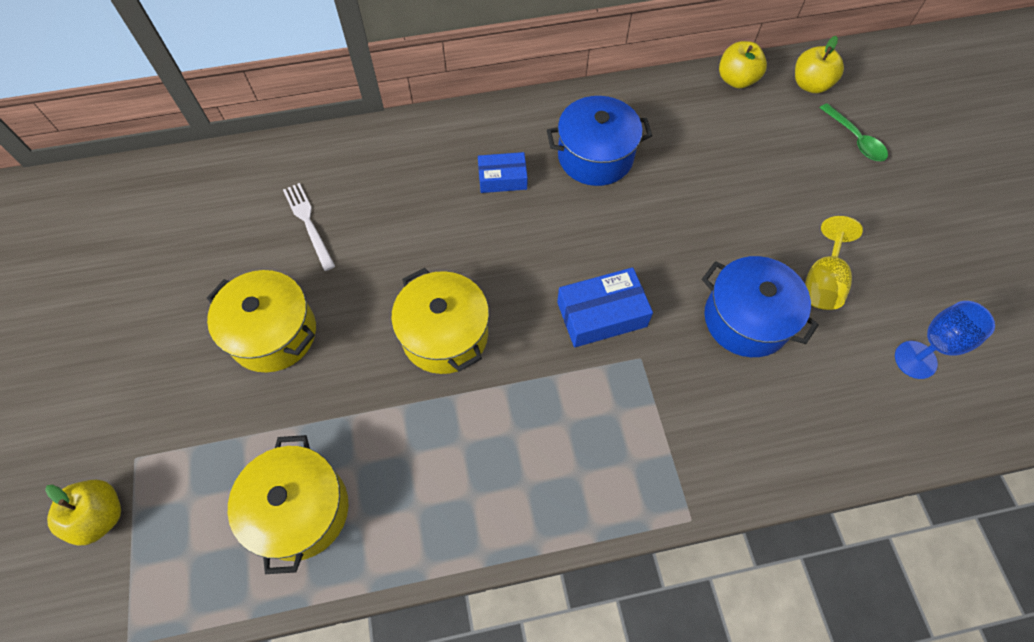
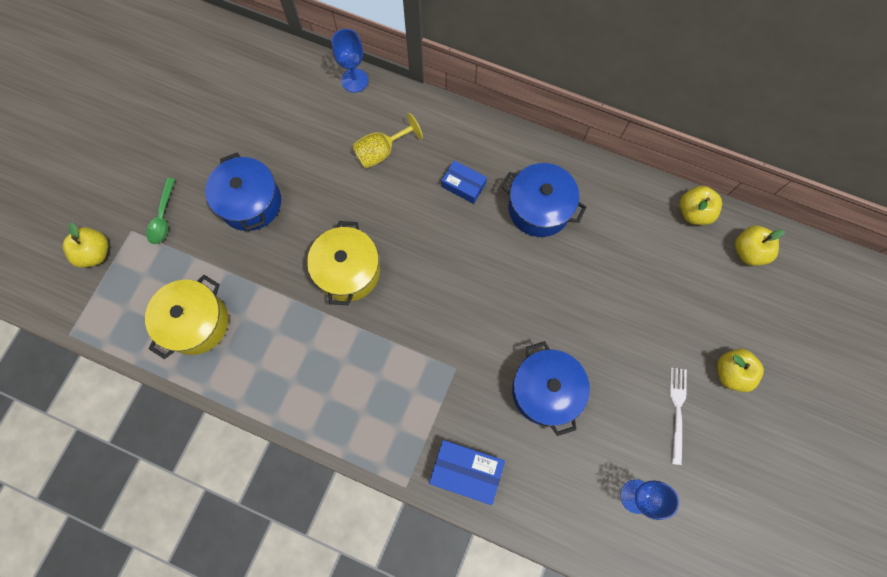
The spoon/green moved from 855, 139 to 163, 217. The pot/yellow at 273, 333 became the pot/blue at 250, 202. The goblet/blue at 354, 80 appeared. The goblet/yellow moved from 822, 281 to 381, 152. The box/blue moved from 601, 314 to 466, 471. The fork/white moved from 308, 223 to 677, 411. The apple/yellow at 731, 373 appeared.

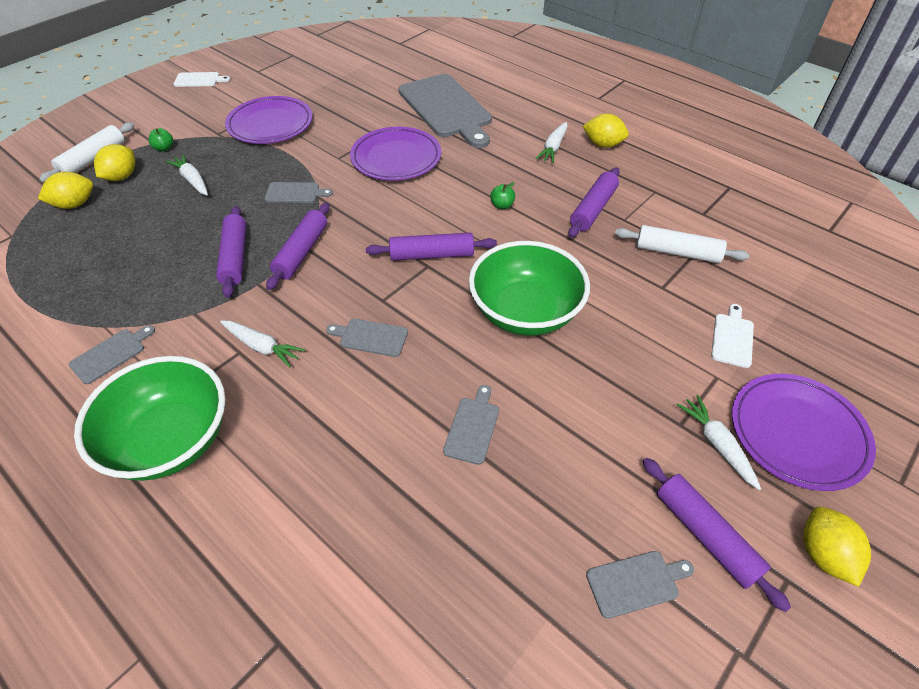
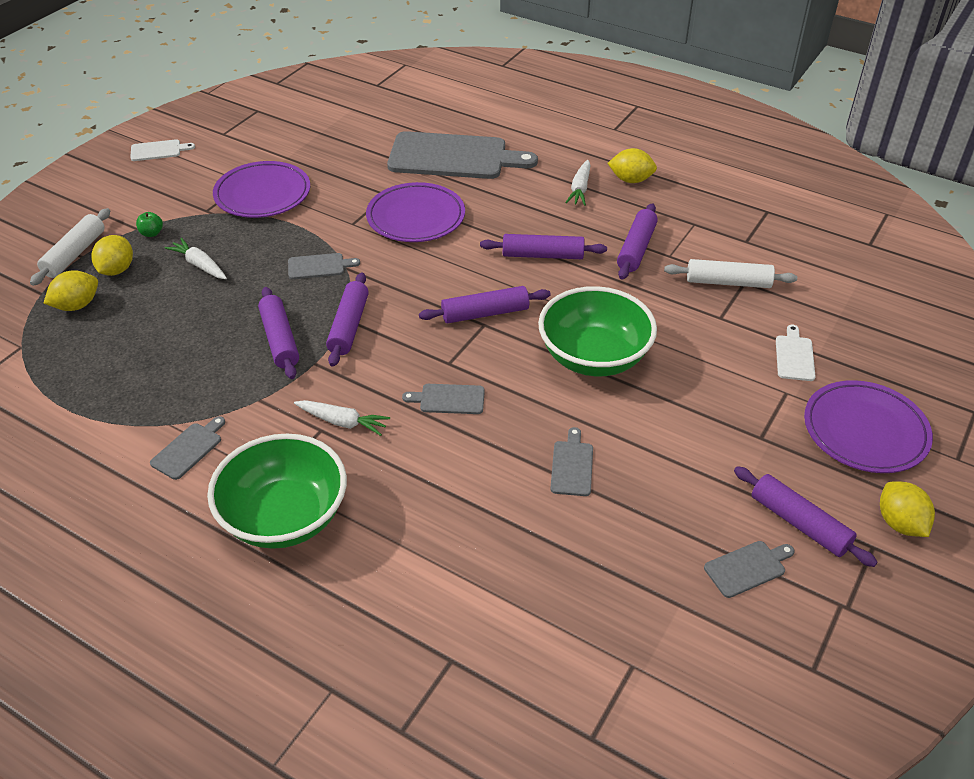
The cutting board/grey at 446, 109 turned 45 degrees counterclockwise. The apple/green at 502, 205 was replaced by the rolling pin/purple at 542, 255. The carrot/white at 717, 445 disappeared.

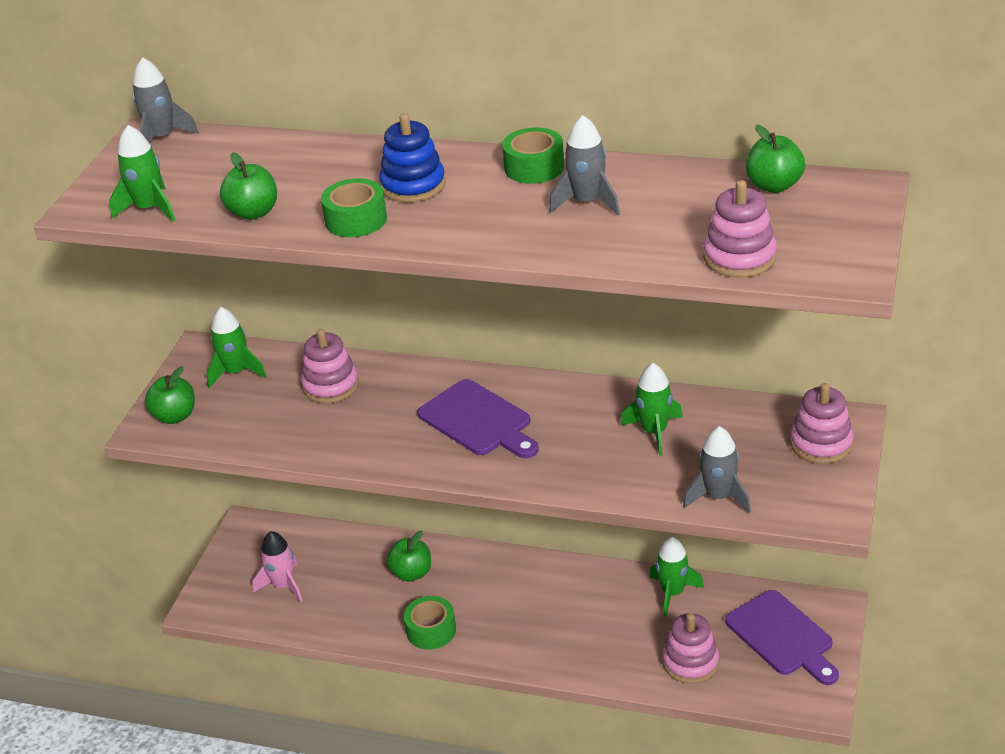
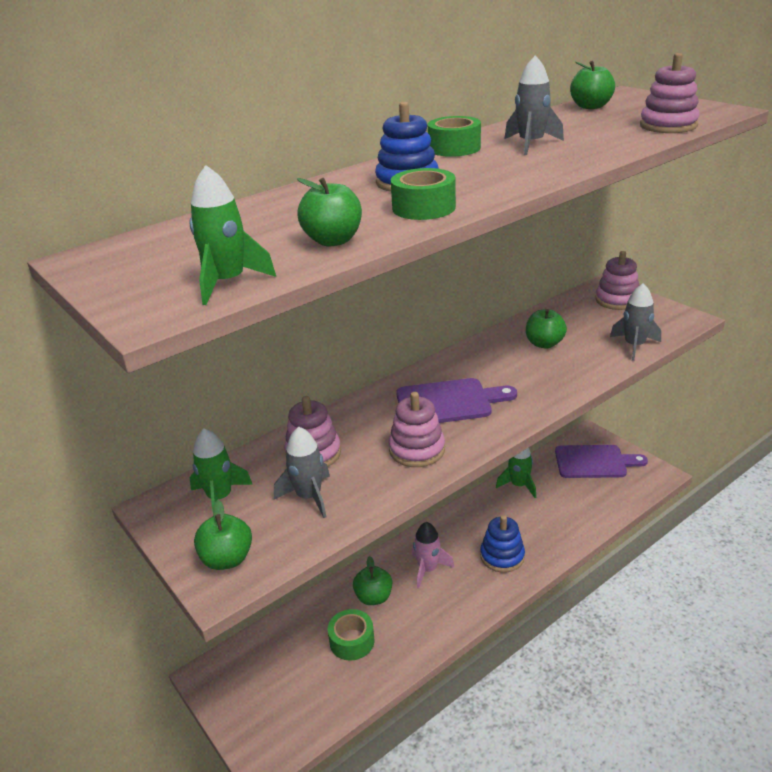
The rocket/grey moved from 162, 138 to 309, 497. The tape/green moved from 431, 630 to 352, 641. The stacking toy/pink moved from 690, 662 to 417, 450. The rocket/pink moved from 283, 585 to 428, 569. The stacking toy/blue at 502, 556 appeared. The rocket/green at 654, 432 was replaced by the apple/green at 544, 344.

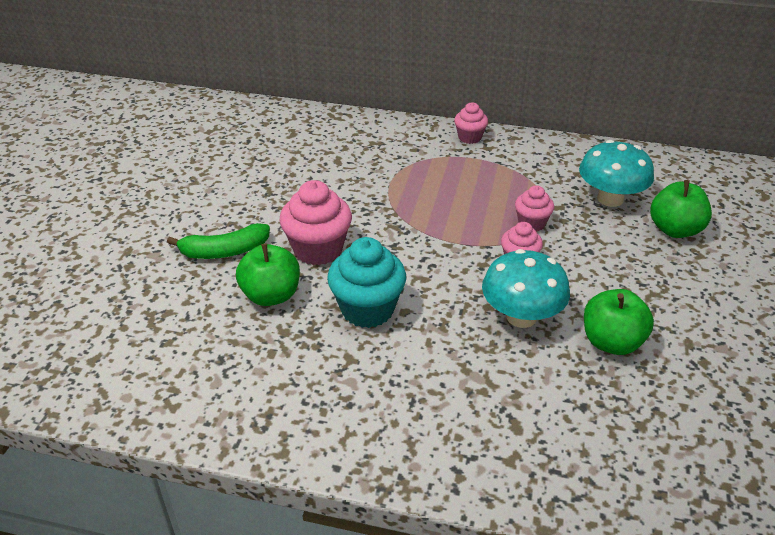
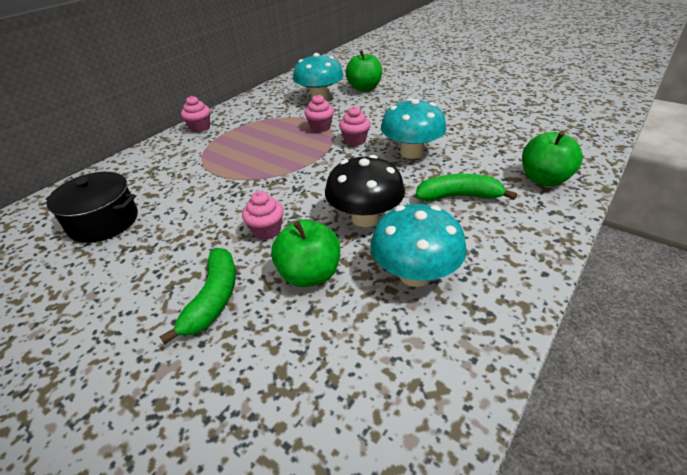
The pot/black at 104, 222 appeared. The cupcake/pink at 318, 249 changed to 0.57 times the size. The cupcake/turquoise at 367, 309 was replaced by the mushroom/black at 365, 218. The mushroom/turquoise at 415, 274 appeared. The banana/green at 459, 196 appeared. The apple/green moved from 611, 342 to 544, 179.

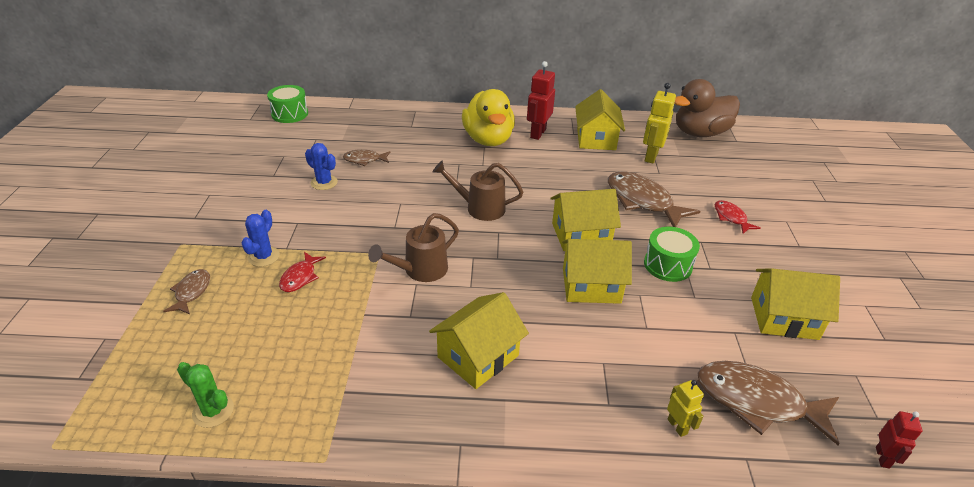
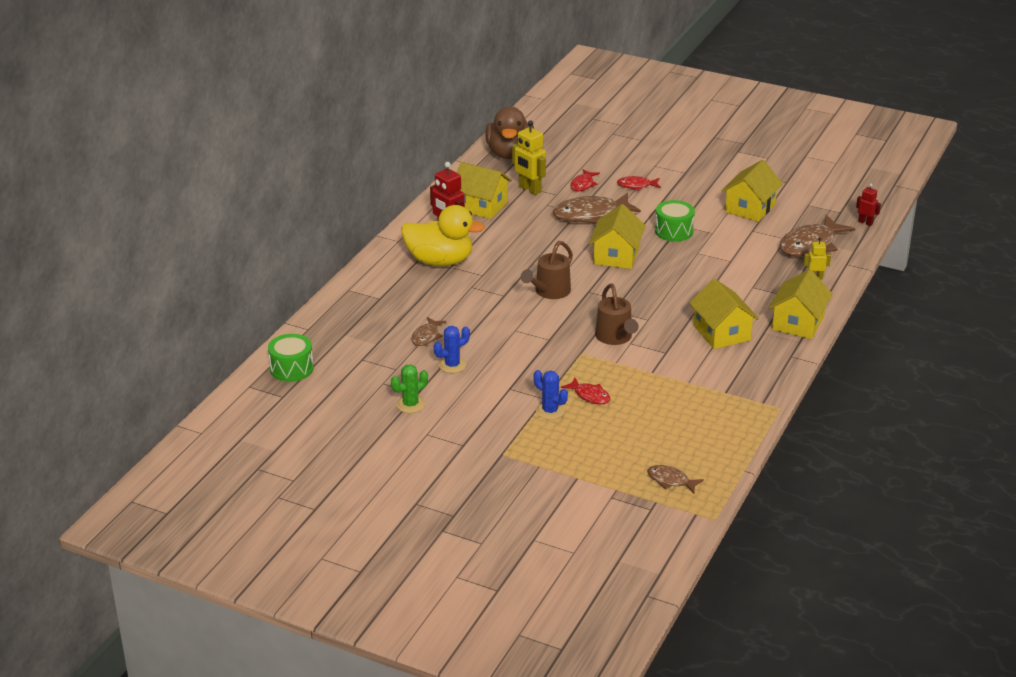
The cactus/green moved from 213, 411 to 410, 405. The fish/red at 583, 184 appeared. The fish/brown moved from 192, 292 to 670, 480. The house/yellow moved from 591, 285 to 798, 323.

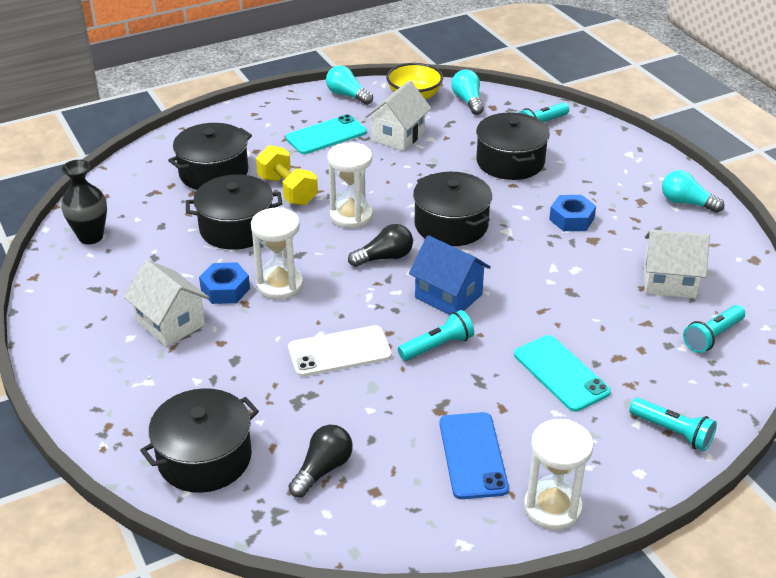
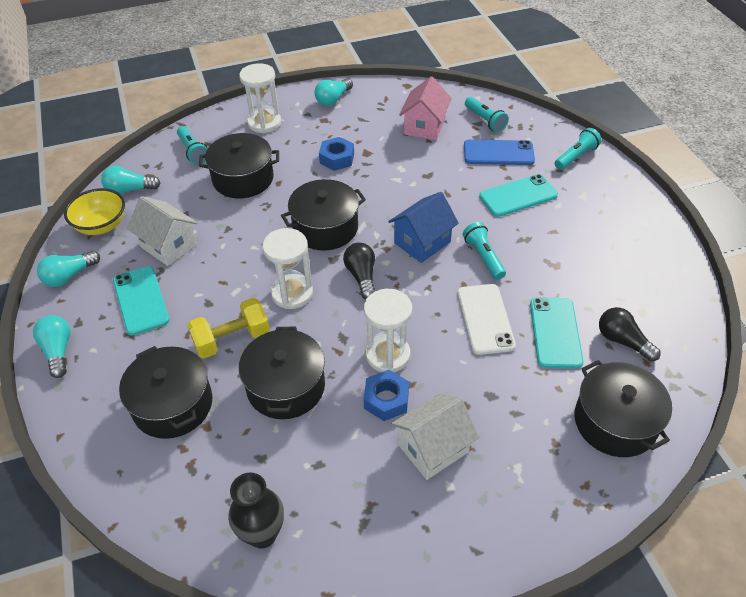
The light bulb/turquoise at 58, 351 appeared. The hourglass/white moved from 552, 508 to 264, 123. The house/white at 669, 282 became the house/pink at 424, 126. The phone/blue moved from 472, 455 to 498, 153. The phone/turquoise at 555, 332 appeared.

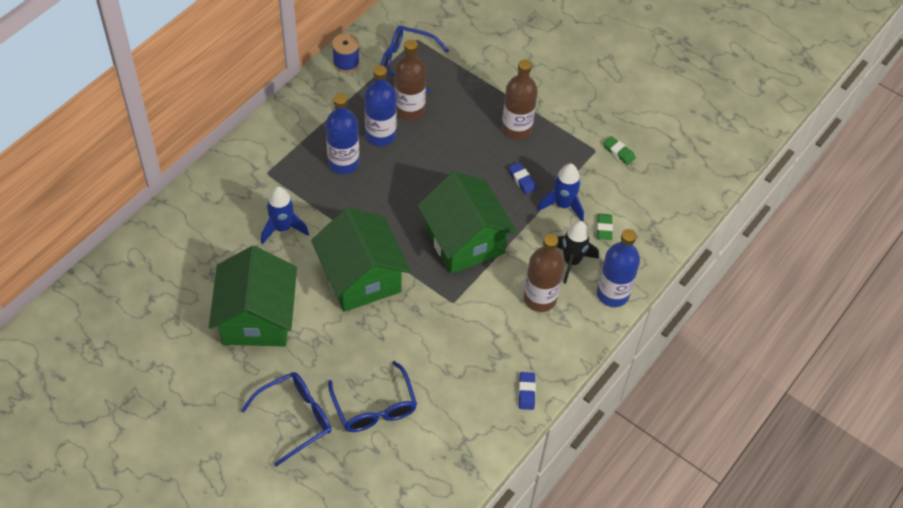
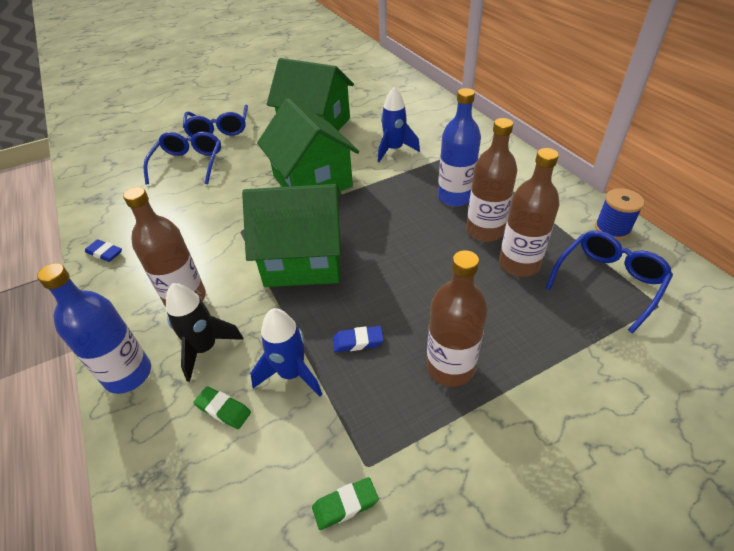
The glasses/blue at 374, 407 turned 90 degrees clockwise. The house/green at 361, 277 turned 60 degrees clockwise. The bottle/blue at 380, 135 became the bottle/brown at 484, 231.

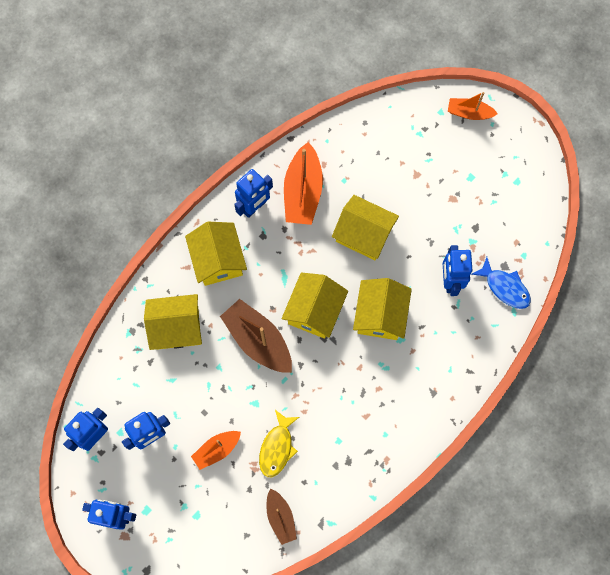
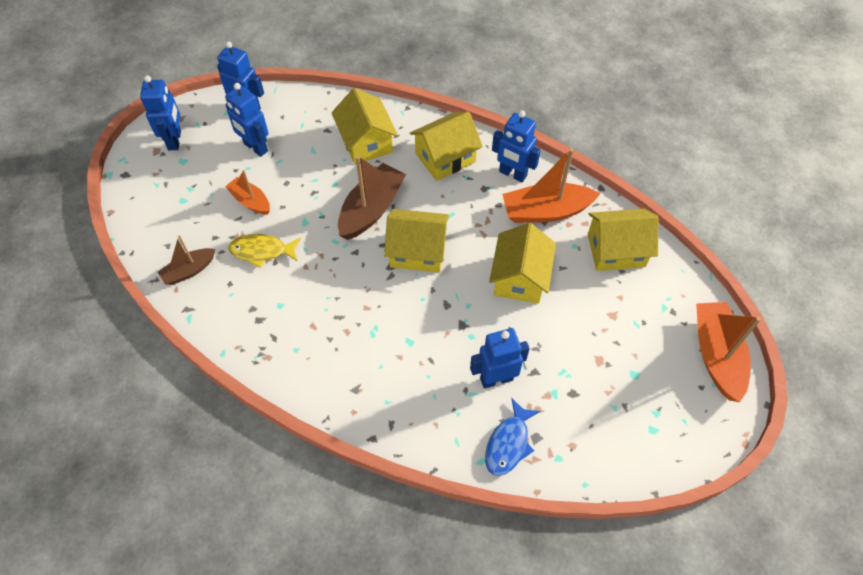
The house/yellow moved from 380, 315 to 616, 250. The boat/orange at 469, 113 changed to 1.71 times the size.

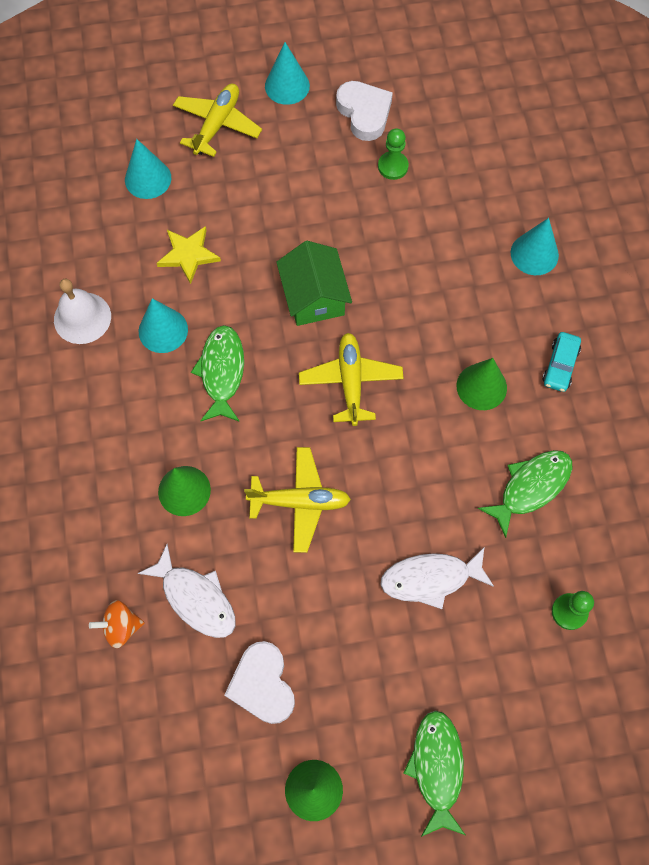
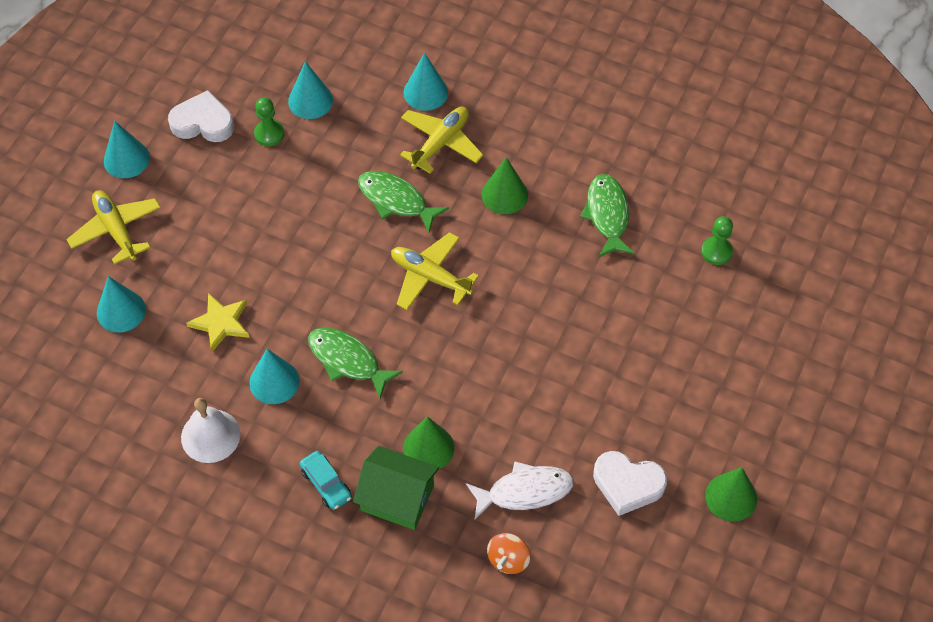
The cone/turquoise at 310, 101 appeared. The car/turquoise moved from 560, 365 to 326, 484. The house/green moved from 314, 296 to 397, 498. The fish/green moved from 437, 768 to 396, 200. The plane/yellow moved from 300, 502 to 441, 143. The fish/white at 430, 578 disappeared.

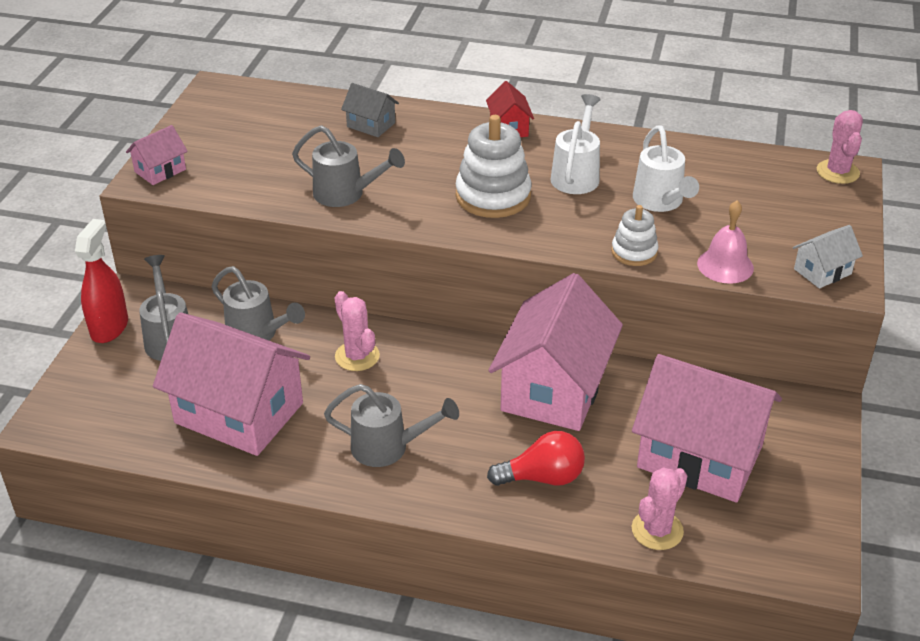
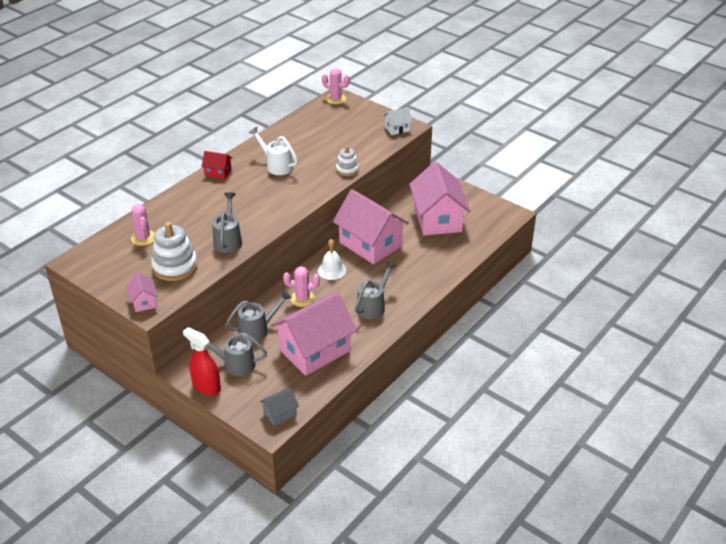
The cactus/pink moved from 657, 530 to 143, 238. The stacking toy/white moved from 493, 196 to 175, 266. The watering can/grey at 345, 194 turned 45 degrees counterclockwise. The house/grey moved from 371, 125 to 280, 414. The bell/white at 332, 270 appeared. The house/white at 822, 271 turned 75 degrees clockwise. The house/pink at 700, 456 turned 60 degrees counterclockwise. The light bulb/red at 542, 477 disappeared. The watering can/white at 660, 202 disappeared. The bell/pink at 725, 265 disappeared.

